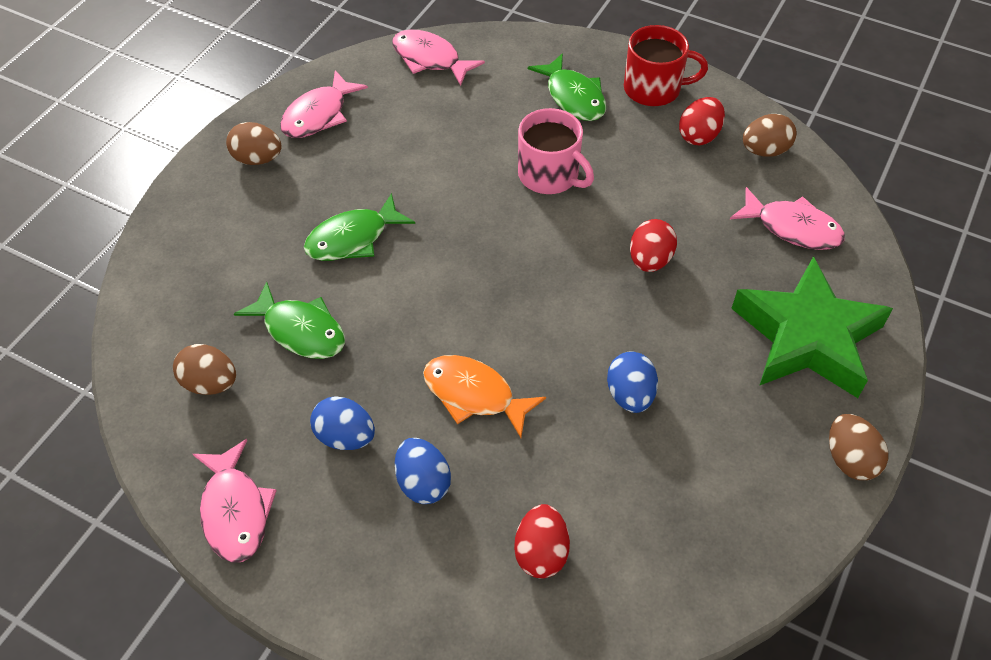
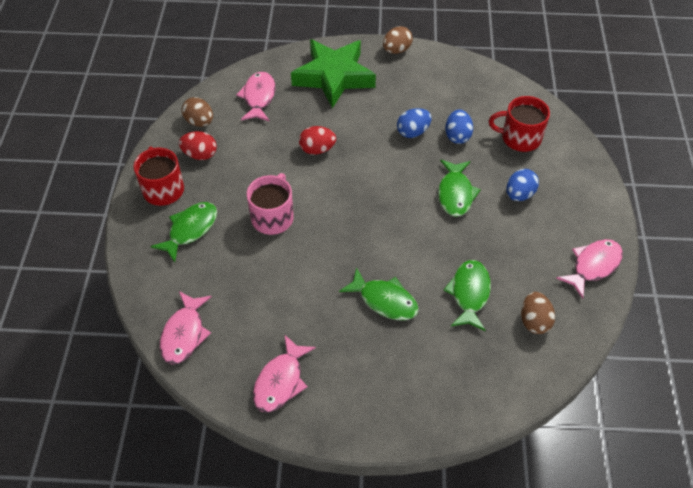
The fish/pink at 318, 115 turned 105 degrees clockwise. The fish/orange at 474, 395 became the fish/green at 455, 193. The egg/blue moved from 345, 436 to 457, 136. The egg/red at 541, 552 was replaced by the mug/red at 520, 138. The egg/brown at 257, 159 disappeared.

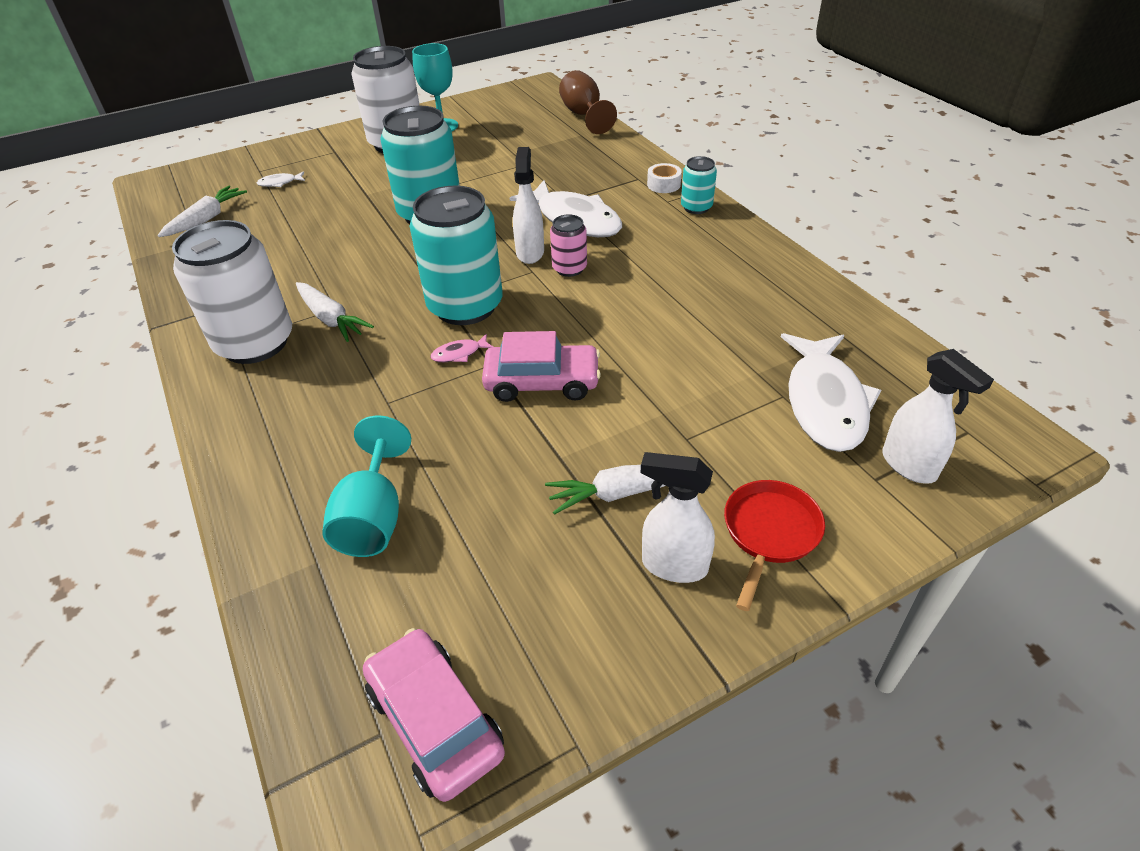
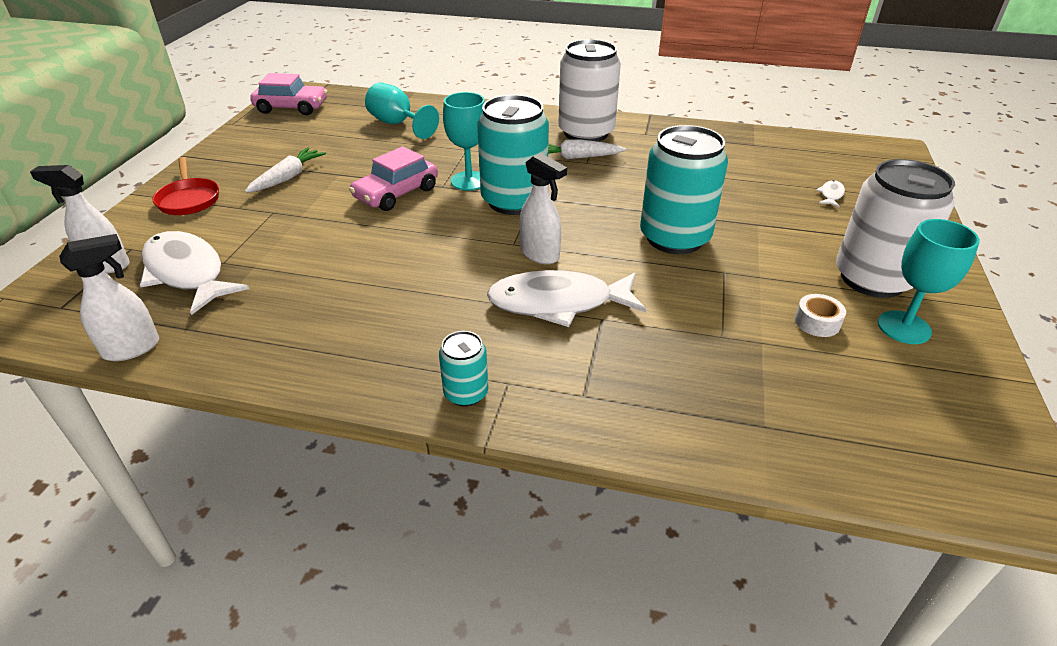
The spray bottle/white moved from 673, 565 to 132, 348. The fish/pink at 459, 354 was replaced by the goblet/turquoise at 469, 181. The tape/white moved from 663, 184 to 817, 322. The carrot/white at 206, 219 disappeared. The can/pink at 569, 268 disappeared. The goblet/brown at 584, 115 disappeared.

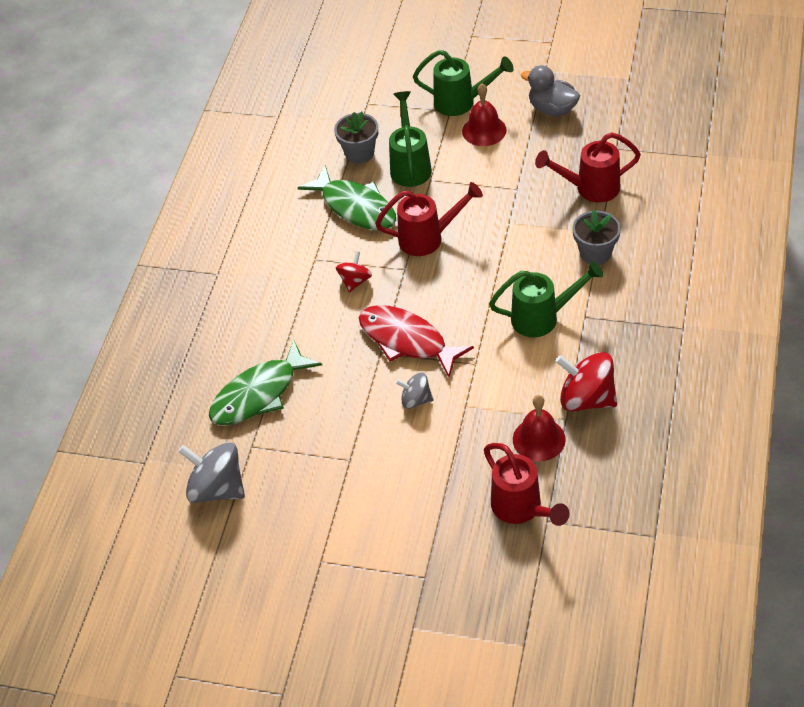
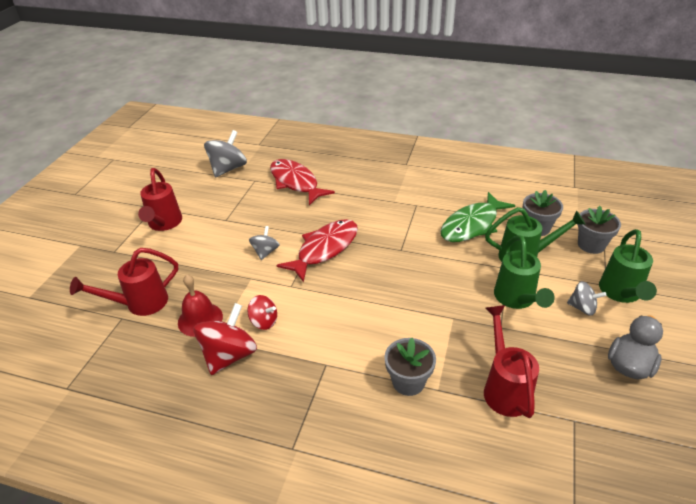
The watering can/red moved from 428, 238 to 164, 224. The spinning top/red moved from 355, 281 to 264, 321. The fish/green at 259, 394 became the fish/red at 296, 182. The watering can/green moved from 543, 317 to 517, 300. The bell/red at 484, 130 was replaced by the spinning top/grey at 582, 308. The flower pot/grey at 591, 245 appeared.

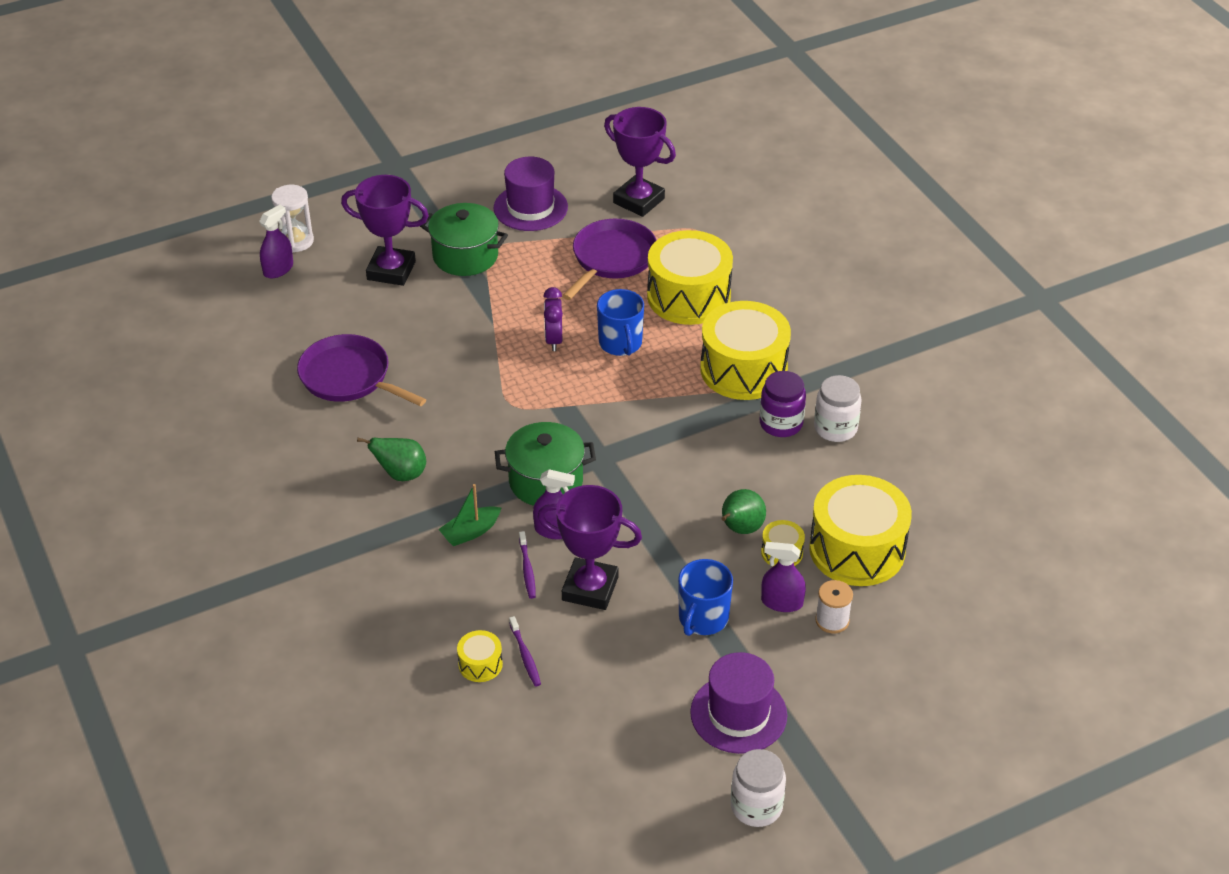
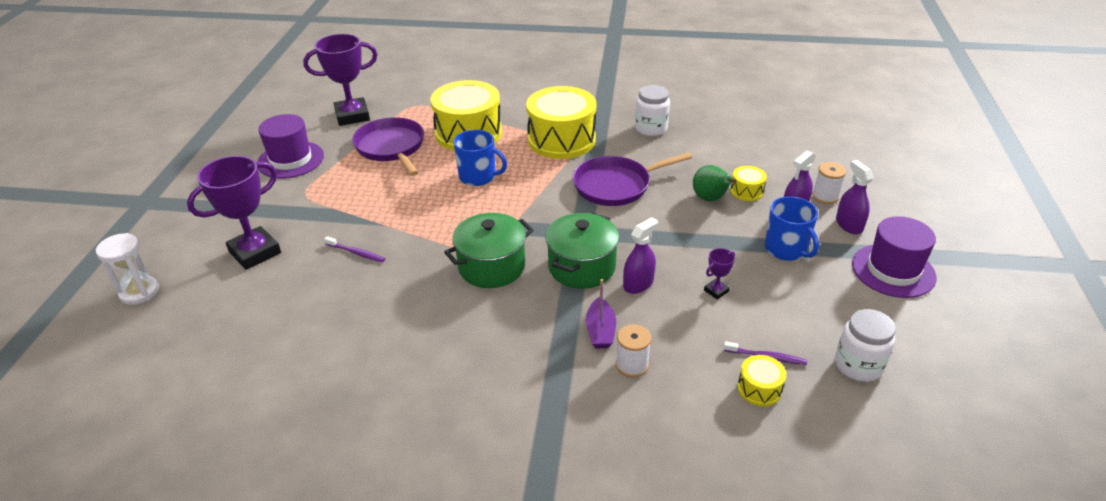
The toothbrush/purple moved from 527, 569 to 356, 253. The pot/green moved from 465, 256 to 491, 267. The pan/purple moved from 349, 377 to 615, 185. The boat/green at 470, 532 became the boat/purple at 600, 331. The spool/white at 632, 365 appeared. The trophy/purple at 590, 588 changed to 0.43 times the size. The jar/white moved from 756, 806 to 858, 365. The spray bottle/purple moved from 278, 269 to 849, 225. The pear/green at 401, 474 disappeared. The clock/purple at 553, 340 disappeared. The jar/purple at 781, 423 disappeared. The drum/yellow at 857, 549 disappeared.

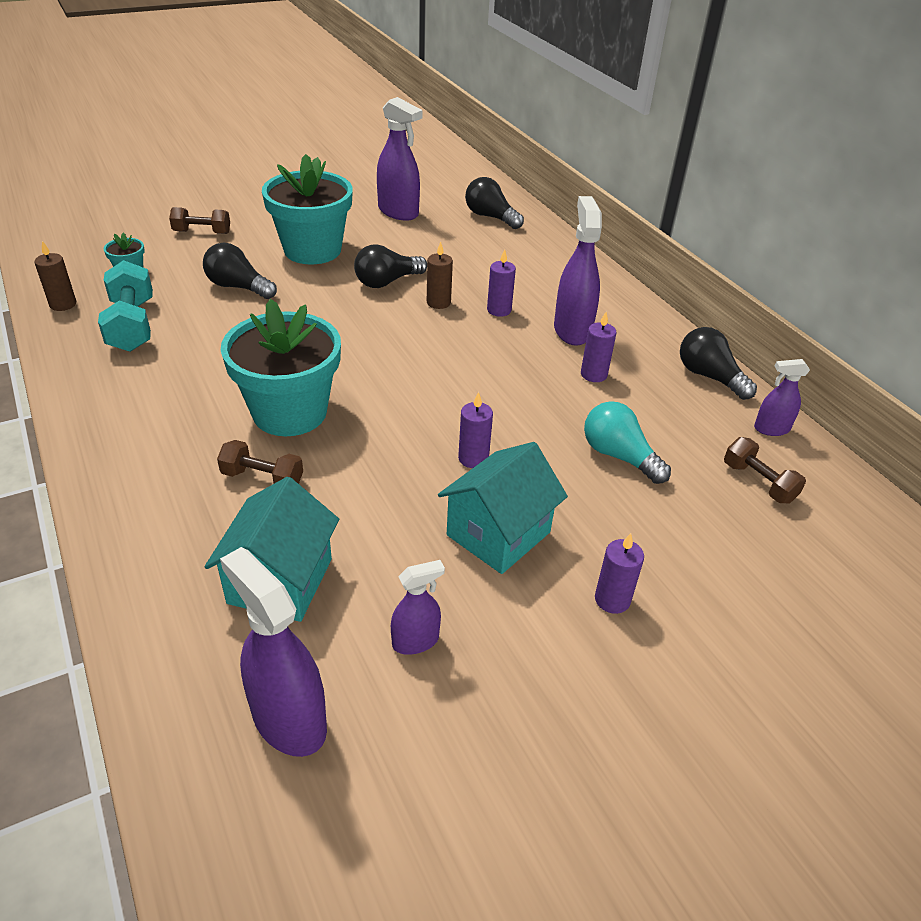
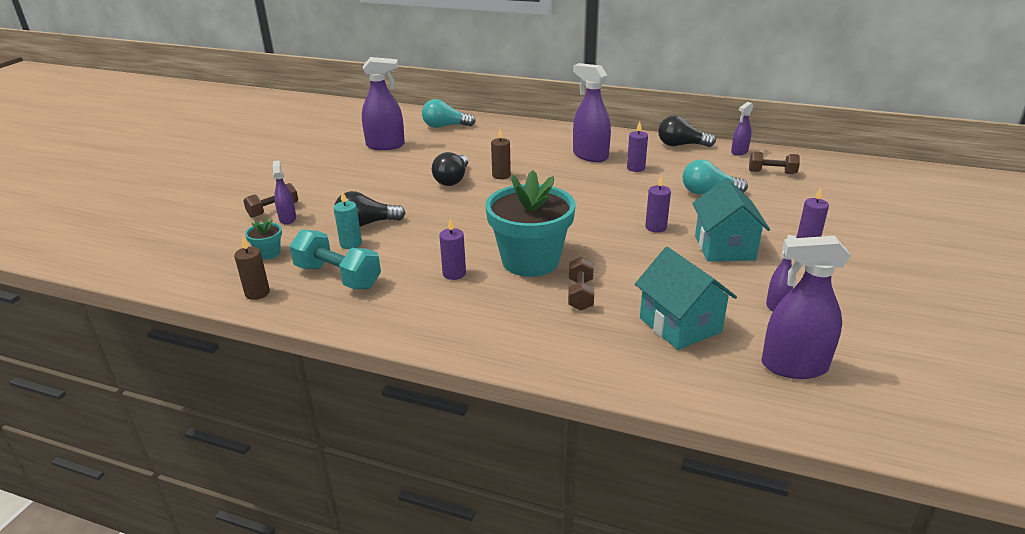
The spray bottle/purple at 287, 219 appeared. The candle/turquoise at 351, 244 appeared. The light bulb/black at 490, 217 became the light bulb/turquoise at 445, 126. The candle/purple moved from 499, 310 to 454, 274. The dumbbell/brown at 262, 478 turned 60 degrees counterclockwise. The flower pot/turquoise at 312, 250 disappeared.

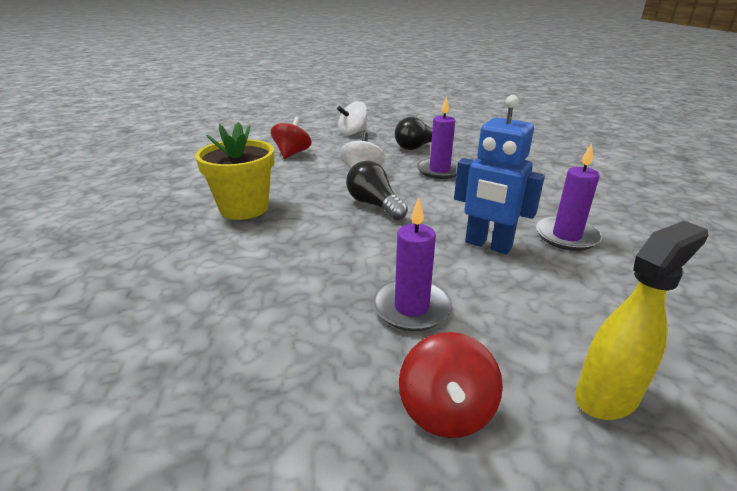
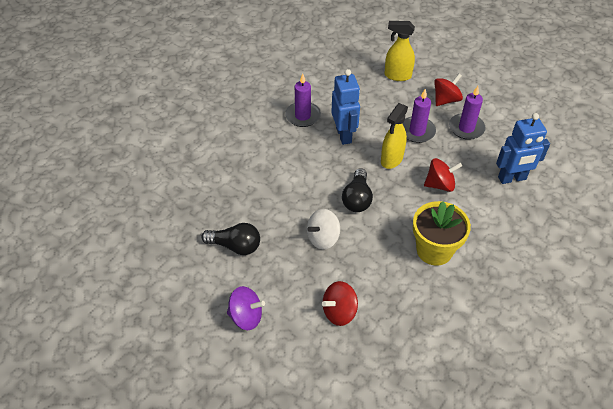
The spinning top/white at 353, 133 became the spinning top/purple at 246, 316. The spray bottle/yellow at 391, 159 appeared. The spinning top/red at 440, 184 appeared. The candle/purple moved from 439, 170 to 466, 128. The robot/blue at 512, 178 appeared.

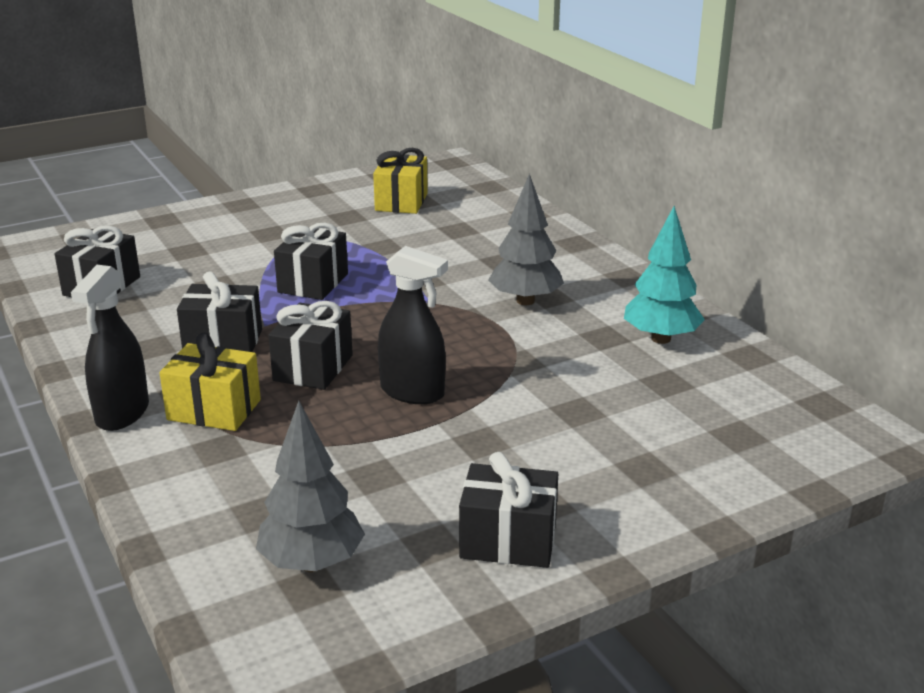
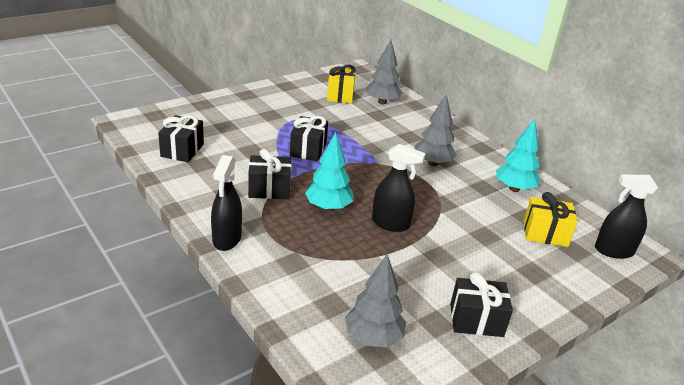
The gift/black at 313, 368 was replaced by the tree/turquoise at 328, 207. The tree/grey at 382, 102 appeared. The gift/yellow moved from 214, 410 to 545, 233. The spray bottle/black at 613, 251 appeared.

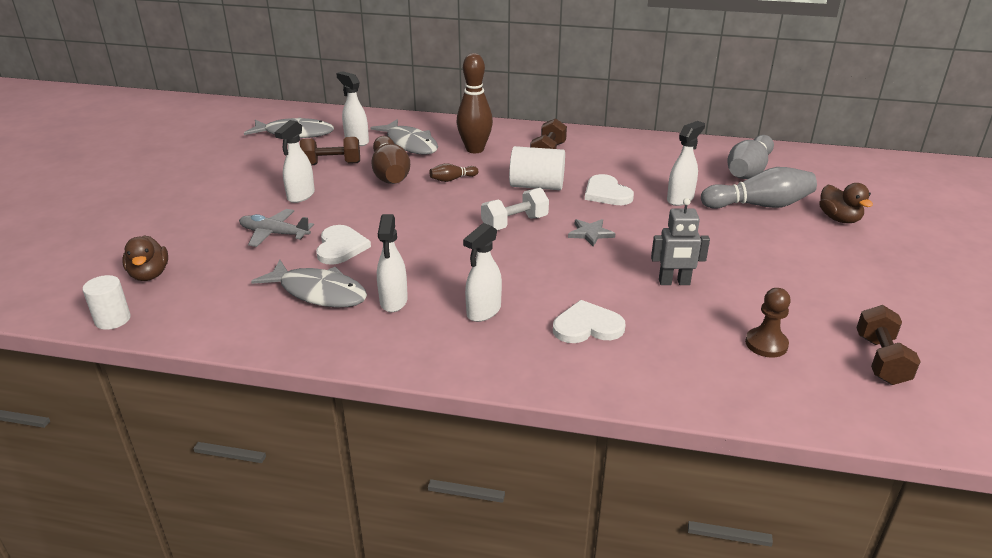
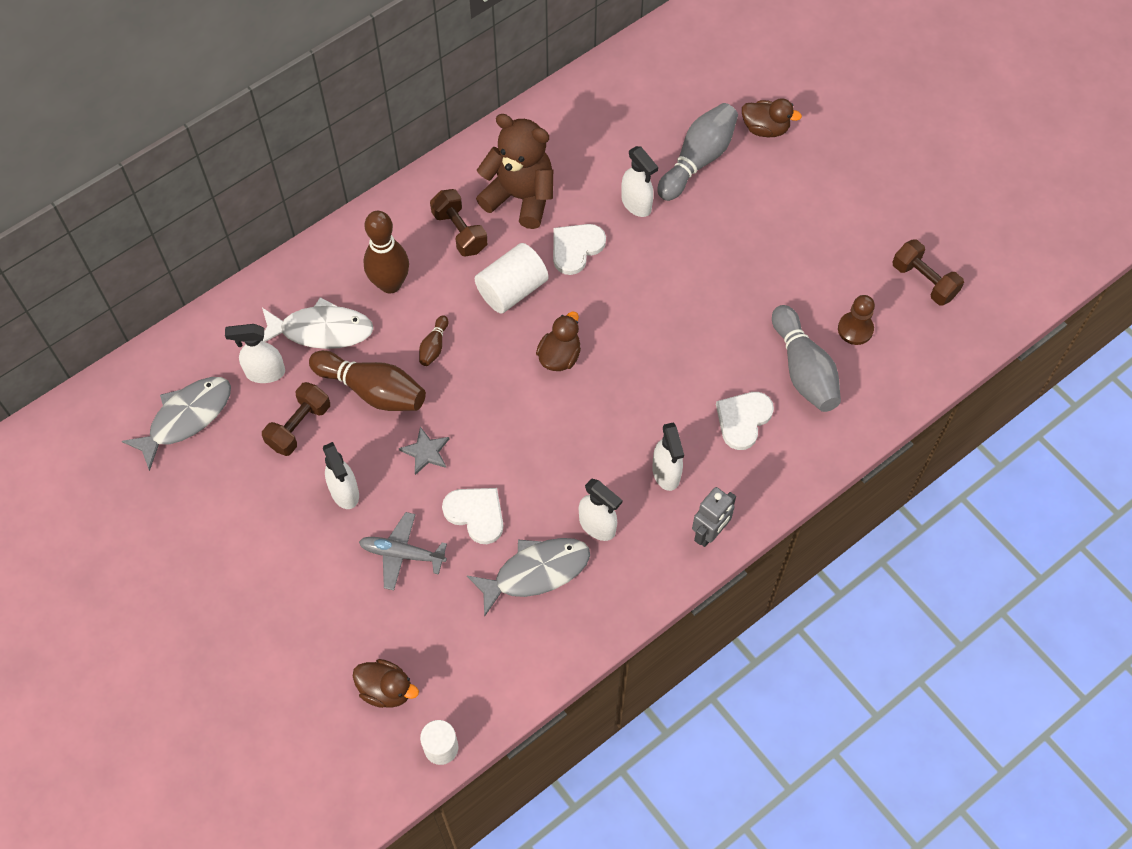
The fish/grey at 410, 144 became the fish/white at 321, 330. The plane/grey at 274, 234 turned 45 degrees clockwise. The star/grey moved from 590, 233 to 426, 452. The teddy bear/brown at 520, 197 appeared. The dumbbell/white at 514, 223 was replaced by the duck/brown at 559, 356. The heart/white at 606, 193 turned 120 degrees clockwise. The spray bottle/white at 680, 199 turned 150 degrees clockwise. The robot/grey moved from 674, 282 to 709, 533. The bowling pin/grey moved from 748, 171 to 803, 370.

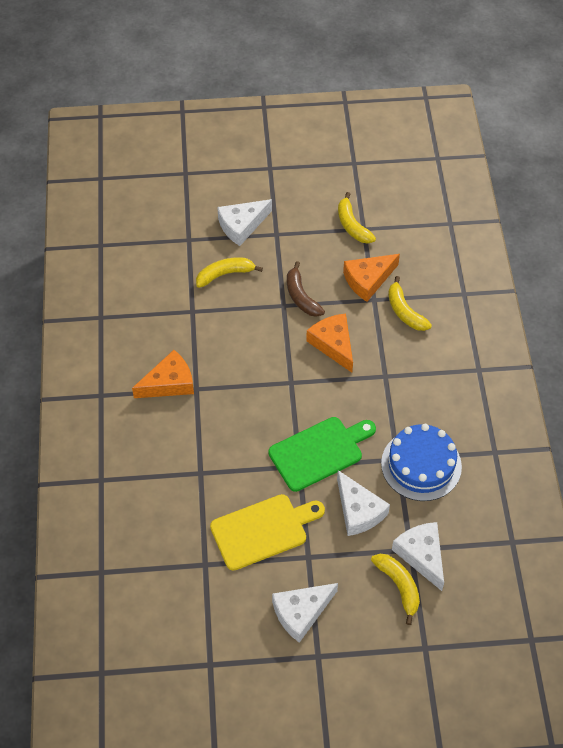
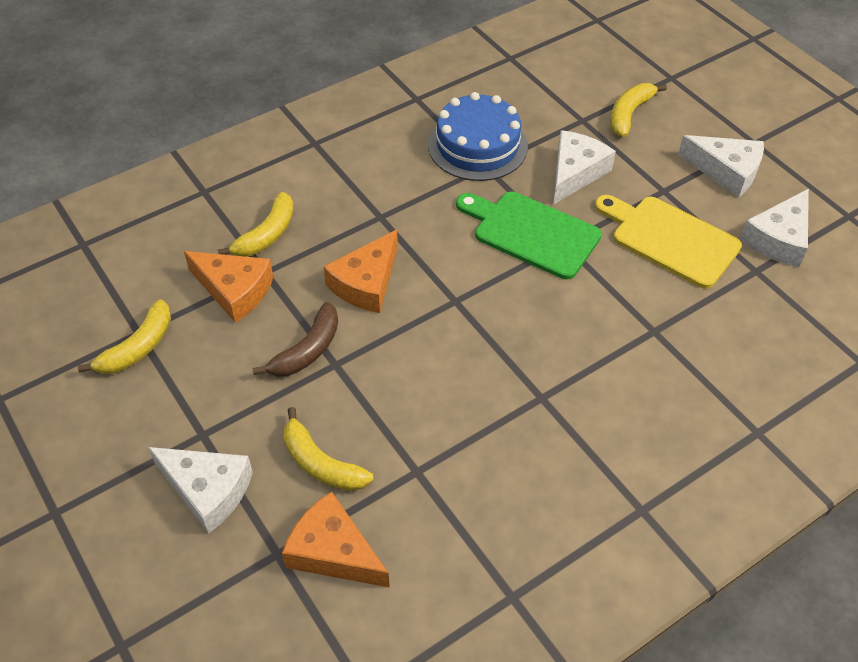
The cheese/orange moved from 169, 383 to 333, 551. The cheese/white moved from 421, 555 to 778, 239.

